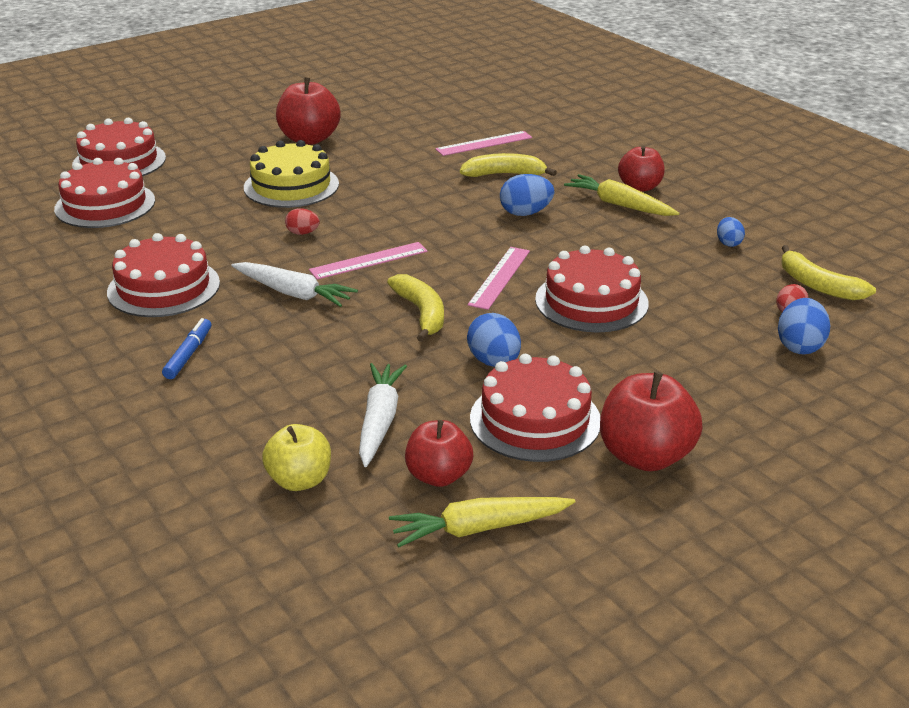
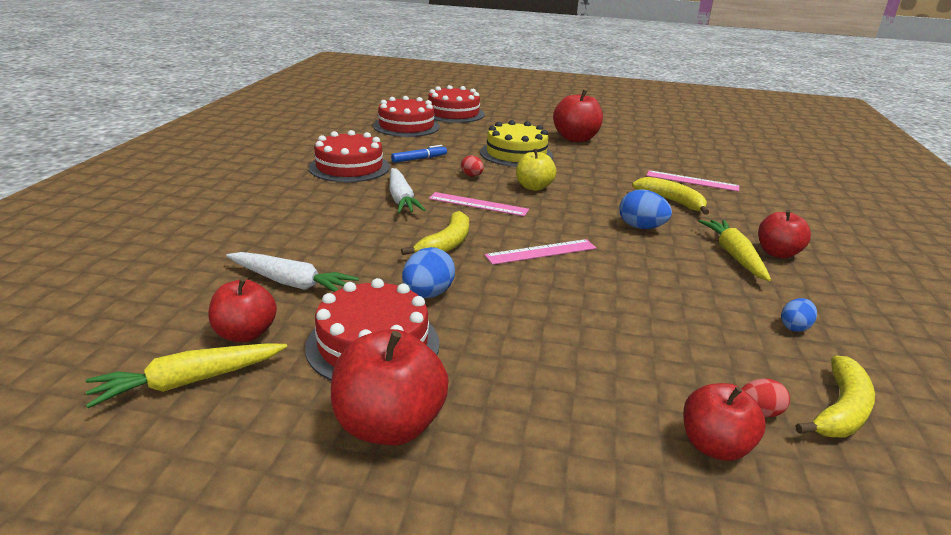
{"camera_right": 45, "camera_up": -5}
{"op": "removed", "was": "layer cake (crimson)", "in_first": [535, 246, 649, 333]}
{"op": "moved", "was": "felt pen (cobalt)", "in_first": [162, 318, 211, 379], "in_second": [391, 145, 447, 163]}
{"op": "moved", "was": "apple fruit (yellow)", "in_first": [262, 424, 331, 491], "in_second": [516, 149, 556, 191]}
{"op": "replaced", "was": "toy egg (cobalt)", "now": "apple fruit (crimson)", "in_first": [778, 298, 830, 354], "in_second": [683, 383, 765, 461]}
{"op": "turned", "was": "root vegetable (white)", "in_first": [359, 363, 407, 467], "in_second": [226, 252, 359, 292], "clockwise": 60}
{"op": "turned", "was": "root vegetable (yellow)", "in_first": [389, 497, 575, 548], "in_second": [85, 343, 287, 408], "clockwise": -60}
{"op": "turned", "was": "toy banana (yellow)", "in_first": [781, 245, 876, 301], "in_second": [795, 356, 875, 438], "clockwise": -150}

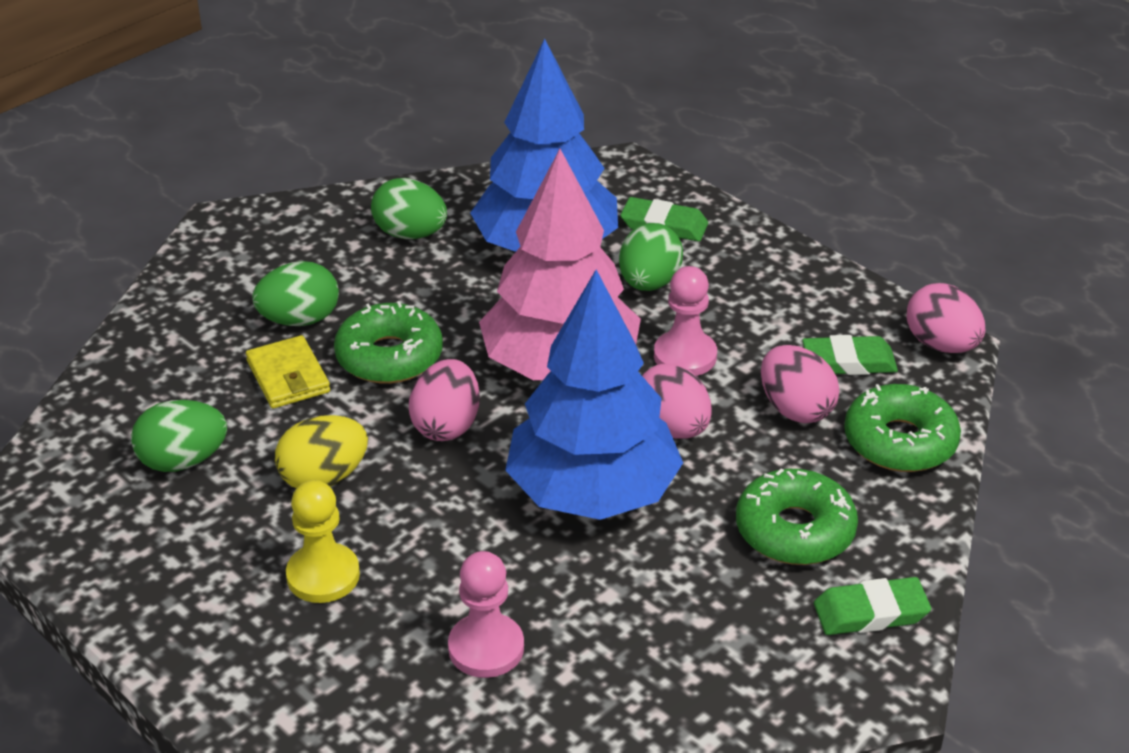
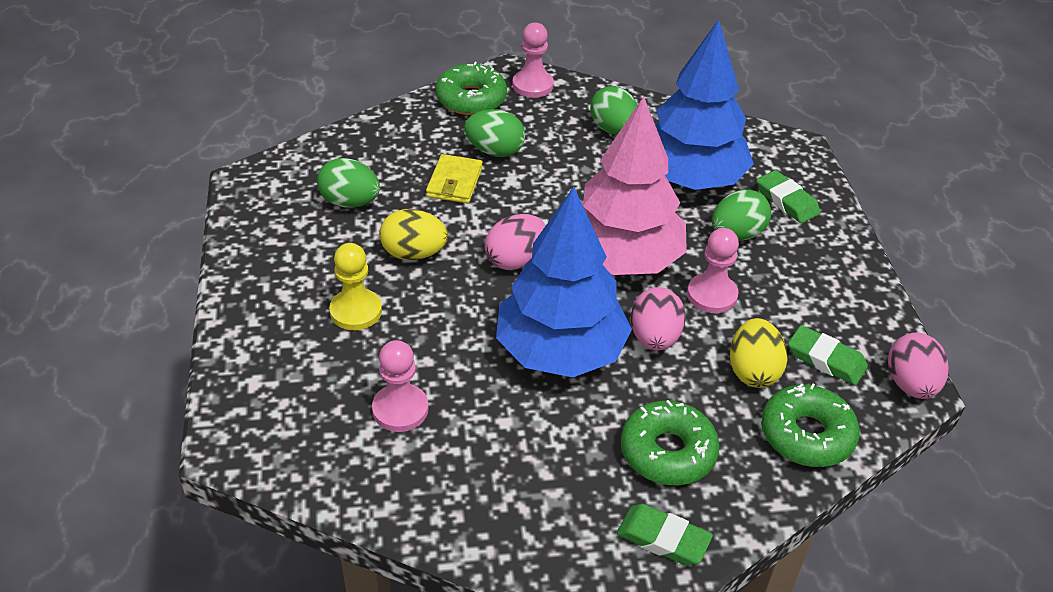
{"camera_right": 35, "camera_up": 5}
{"op": "added", "now": "pawn (rose-pink)", "in_second": [512, 23, 554, 98]}
{"op": "moved", "was": "glazed donut (emerald)", "in_first": [334, 301, 443, 384], "in_second": [435, 62, 507, 115]}
{"op": "recoloured", "was": "toy egg (rose-pink)", "now": "toy egg (yellow)", "in_first": [761, 345, 839, 423], "in_second": [730, 318, 788, 388]}

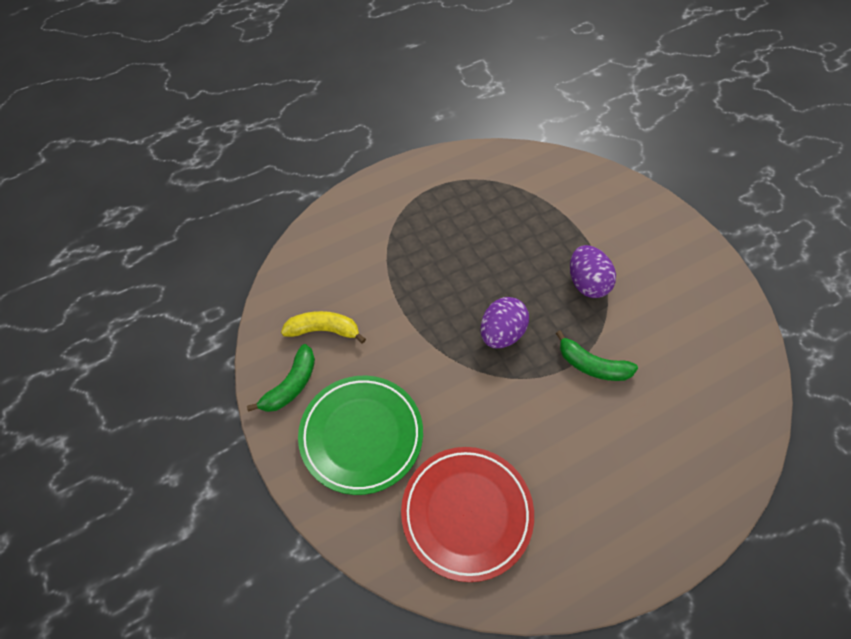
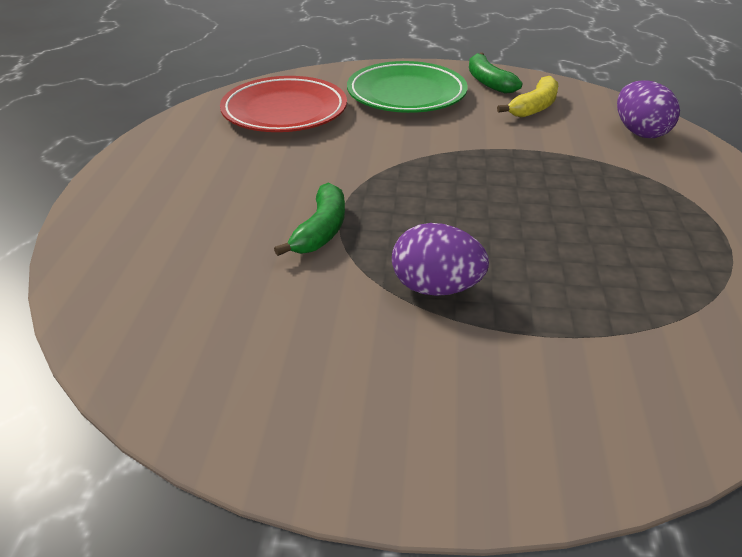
{"camera_right": 125, "camera_up": -20}
{"op": "moved", "was": "toy egg (purple)", "in_first": [481, 297, 529, 348], "in_second": [617, 80, 680, 138]}
{"op": "turned", "was": "toy banana (emerald)", "in_first": [556, 330, 638, 381], "in_second": [274, 182, 345, 256], "clockwise": 135}

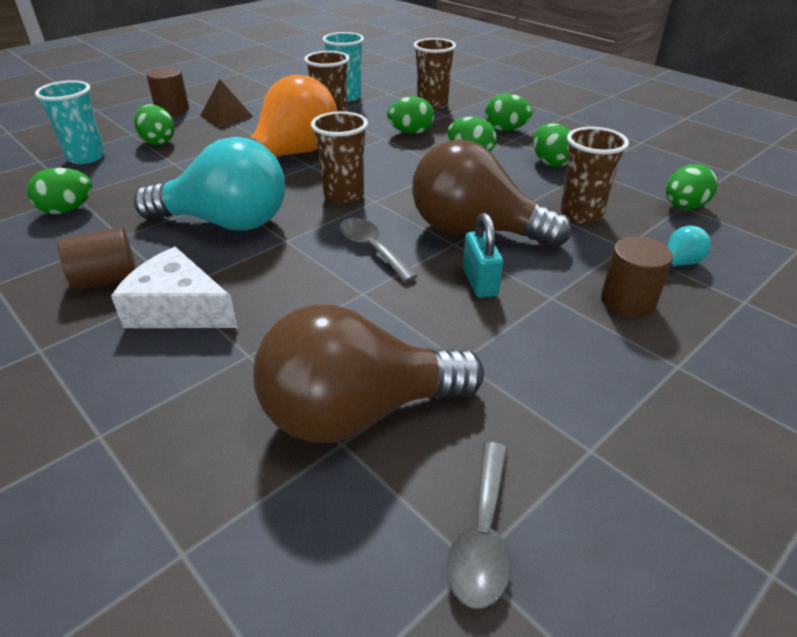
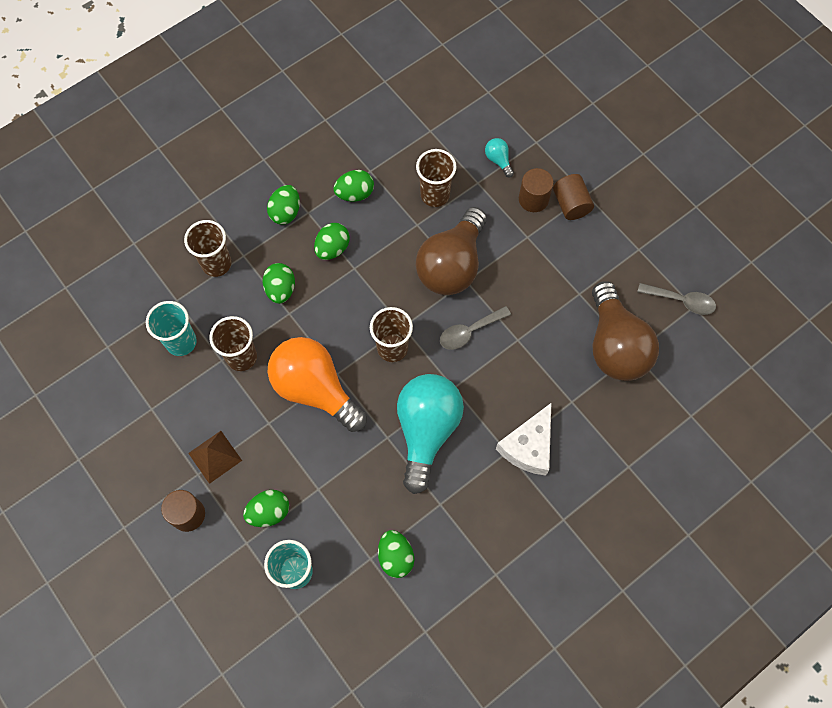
{"camera_right": -85, "camera_up": 30}
{"op": "removed", "was": "small lock (turquoise)", "in_first": [463, 213, 503, 298]}
{"op": "removed", "was": "toy egg (emerald)", "in_first": [666, 164, 718, 210]}
{"op": "moved", "was": "solid cylinder (brown)", "in_first": [57, 227, 136, 291], "in_second": [553, 174, 594, 220]}

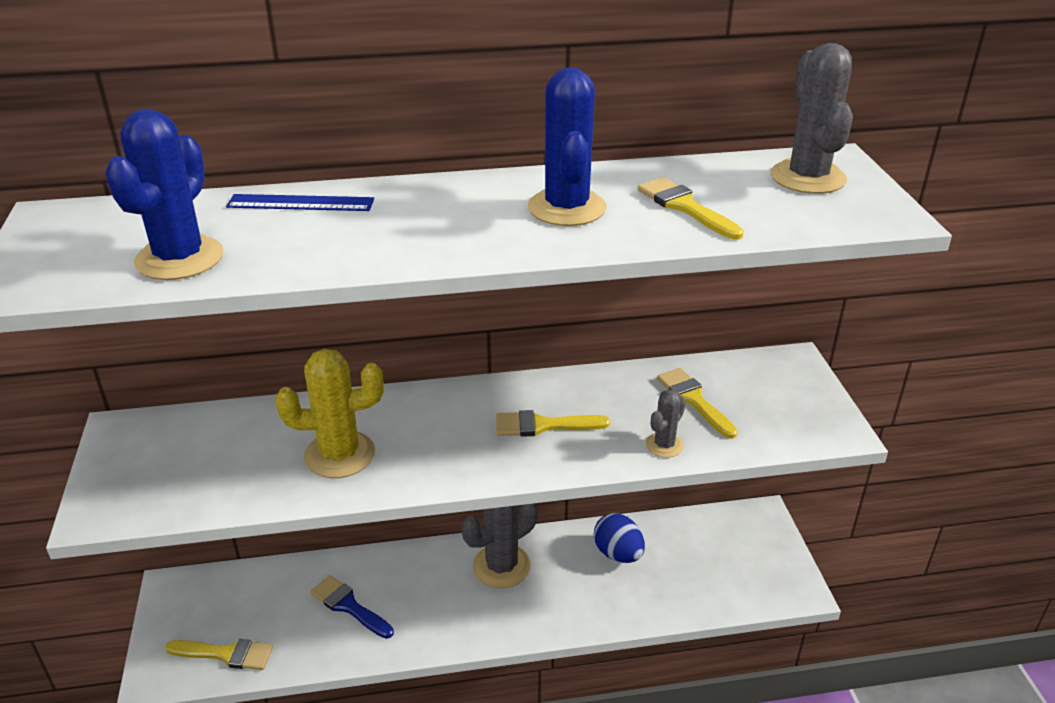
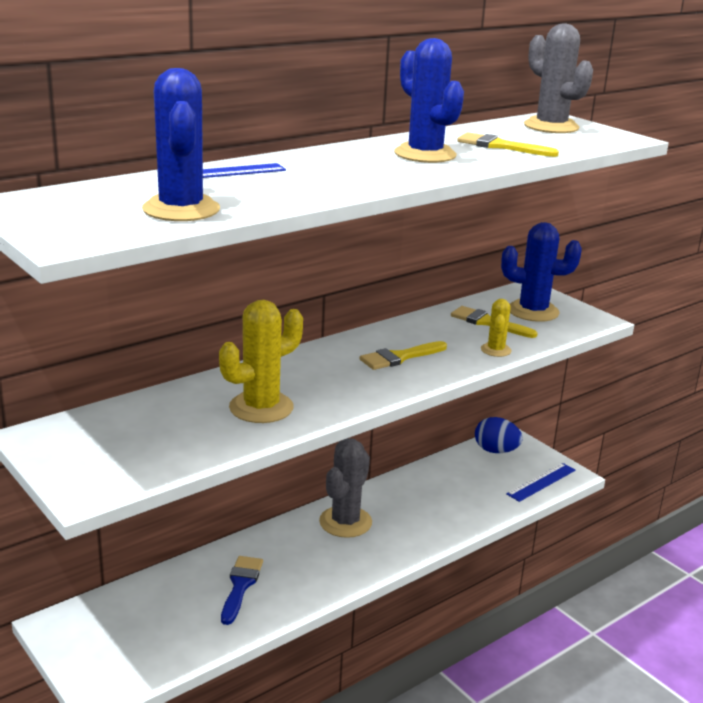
{"camera_right": -30, "camera_up": -10}
{"op": "removed", "was": "paint brush (yellow)", "in_first": [165, 639, 273, 670]}
{"op": "added", "now": "prickly plant (cobalt)", "in_second": [501, 222, 582, 322]}
{"op": "added", "now": "straightedge (cobalt)", "in_second": [506, 463, 575, 502]}
{"op": "moved", "was": "toy egg (cobalt)", "in_first": [594, 513, 645, 563], "in_second": [475, 417, 523, 453]}
{"op": "recoloured", "was": "prickly plant (ash-grey)", "now": "prickly plant (yellow)", "in_first": [646, 389, 686, 458], "in_second": [481, 299, 512, 357]}
{"op": "turned", "was": "paint brush (cobalt)", "in_first": [310, 575, 394, 639], "in_second": [221, 556, 263, 625], "clockwise": 90}

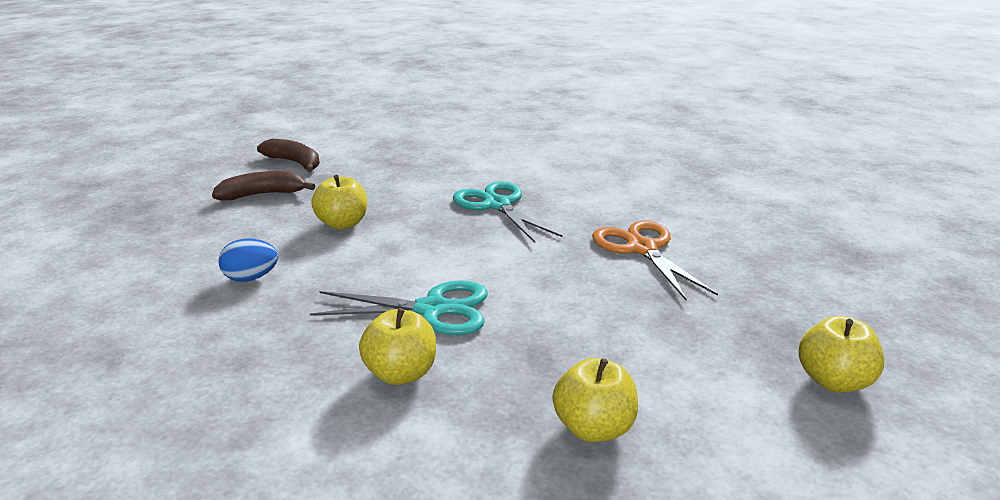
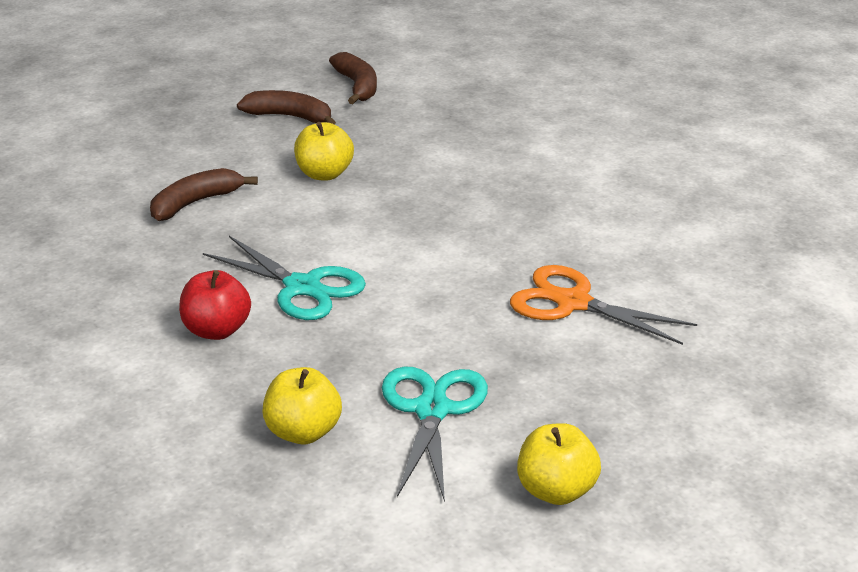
{"camera_right": 35, "camera_up": 5}
{"op": "moved", "was": "pair of scissors (turquoise)", "in_first": [453, 181, 562, 243], "in_second": [382, 366, 488, 502]}
{"op": "replaced", "was": "toy egg (cobalt)", "now": "toy banana (brown)", "in_first": [218, 239, 278, 282], "in_second": [150, 168, 258, 221]}
{"op": "recoloured", "was": "apple fruit (yellow)", "now": "apple fruit (crimson)", "in_first": [359, 308, 436, 385], "in_second": [179, 270, 251, 340]}
{"op": "turned", "was": "pair of scissors (orange-coloured)", "in_first": [592, 220, 718, 300], "in_second": [510, 265, 697, 345], "clockwise": -75}

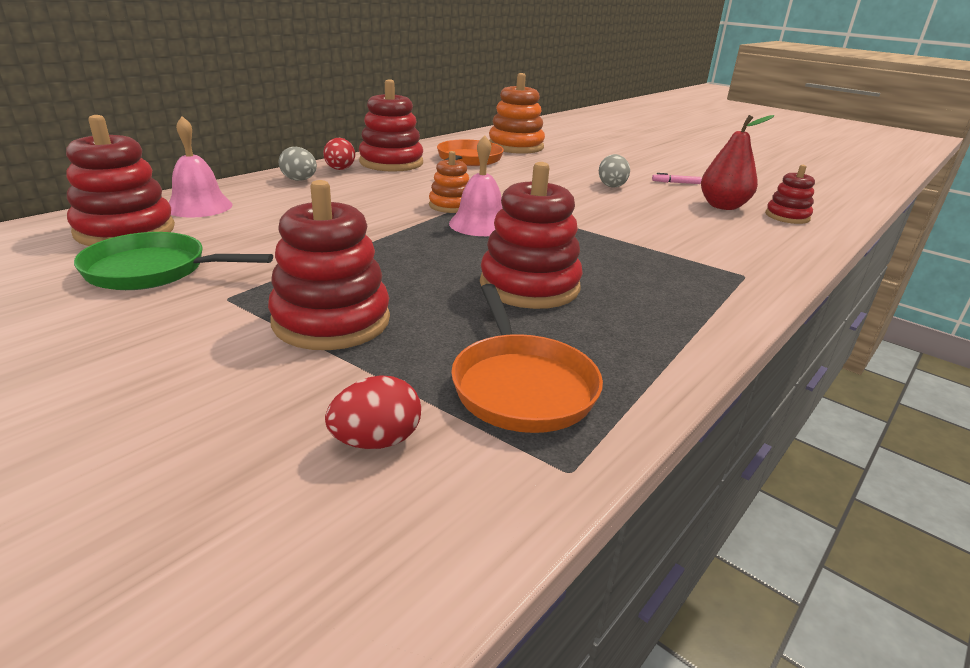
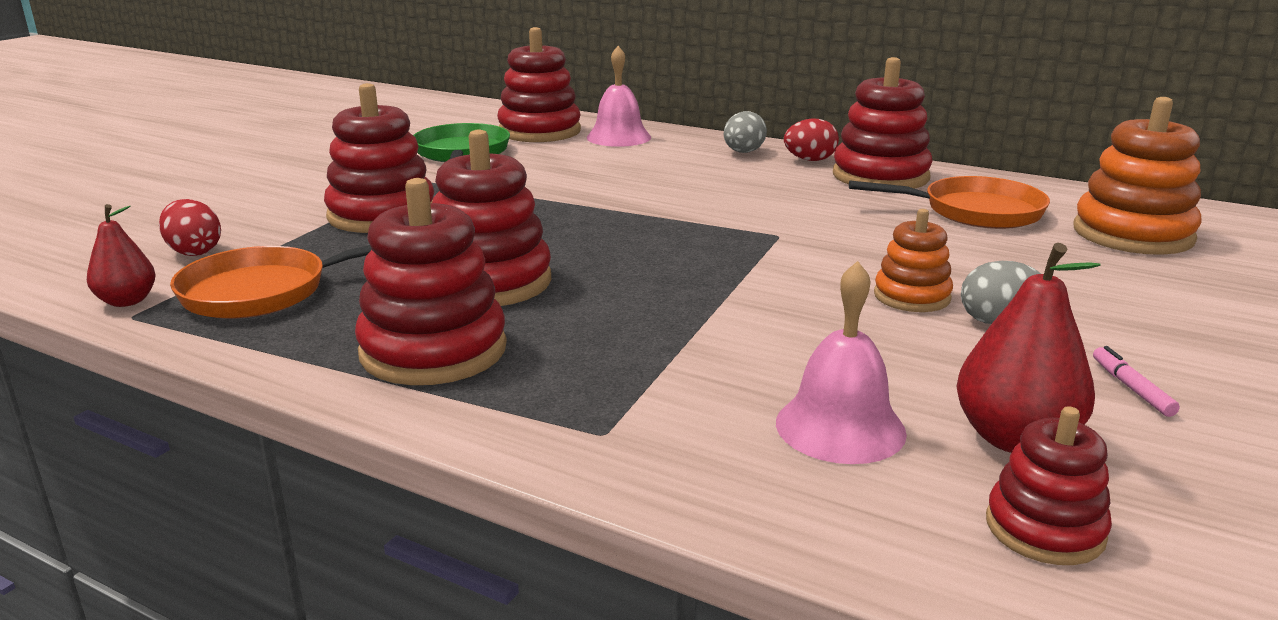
{"camera_right": 80, "camera_up": -5}
{"op": "added", "now": "toy pear (crimson)", "in_second": [87, 204, 156, 307]}
{"op": "added", "now": "stacking toy (crimson)", "in_second": [355, 178, 507, 385]}
{"op": "moved", "was": "stacking toy (orange-coloured)", "in_first": [429, 151, 469, 213], "in_second": [874, 209, 953, 312]}
{"op": "moved", "was": "bell (rose-pink)", "in_first": [449, 135, 502, 236], "in_second": [776, 261, 907, 464]}

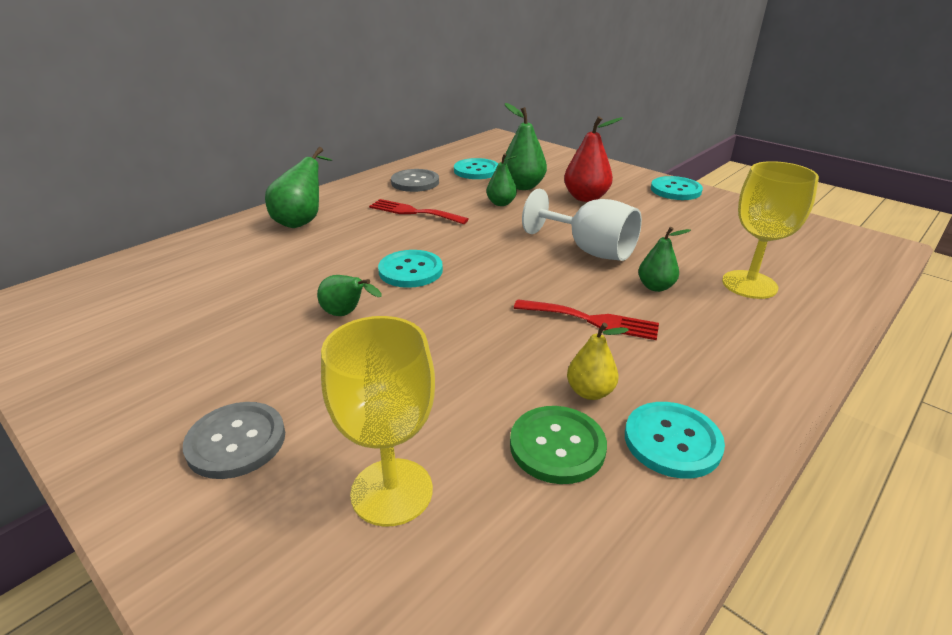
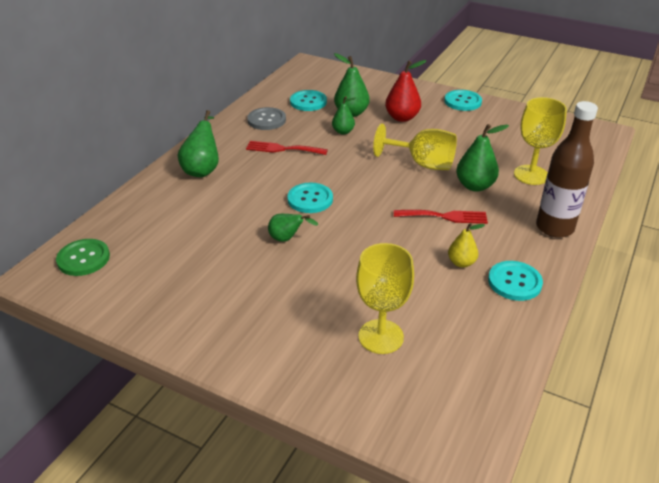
{"camera_right": -15, "camera_up": 5}
{"op": "removed", "was": "button (ash-grey)", "in_first": [183, 402, 285, 479]}
{"op": "added", "now": "bottle (brown)", "in_second": [536, 101, 598, 238]}
{"op": "moved", "was": "button (emerald)", "in_first": [510, 406, 607, 484], "in_second": [56, 239, 110, 276]}
{"op": "recoloured", "was": "goblet (white)", "now": "goblet (yellow)", "in_first": [522, 189, 642, 261], "in_second": [373, 124, 457, 170]}
{"op": "resized", "was": "toy pear (emerald)", "in_first": [638, 227, 691, 292], "in_second": [456, 124, 509, 192], "ratio": 1.59}

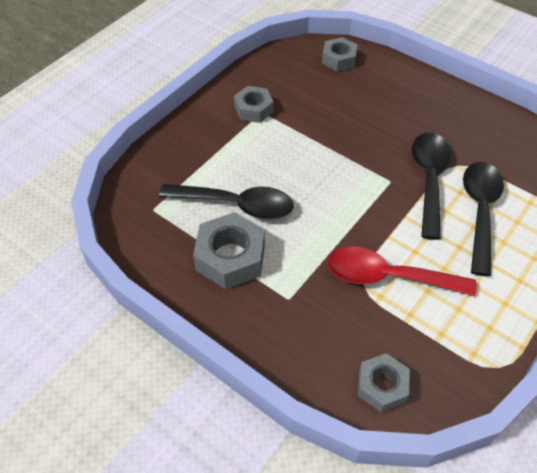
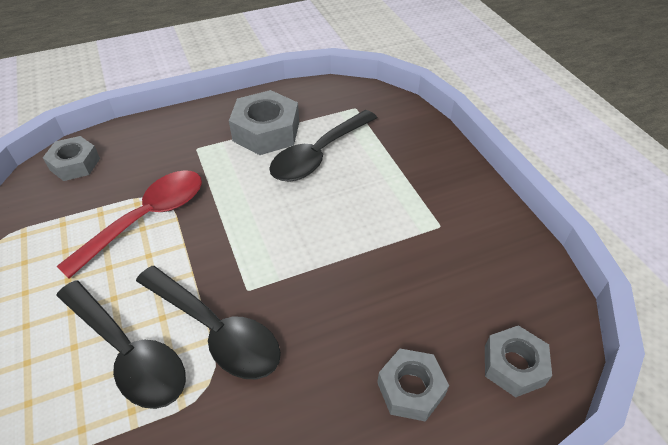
{"camera_right": 120, "camera_up": -5}
{"op": "moved", "was": "nut (ash-grey)", "in_first": [234, 86, 274, 123], "in_second": [377, 349, 449, 422]}

